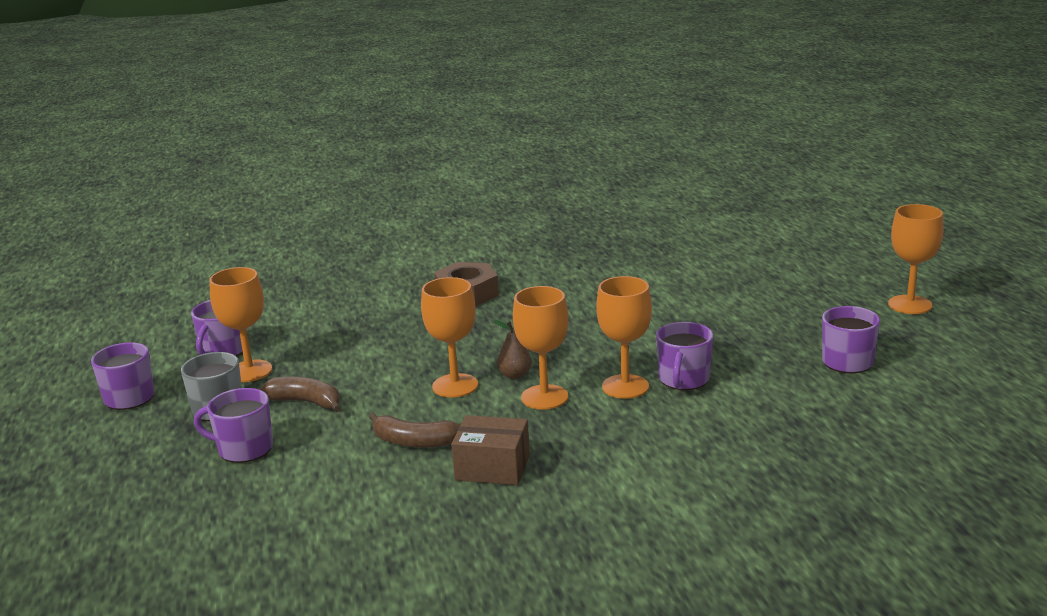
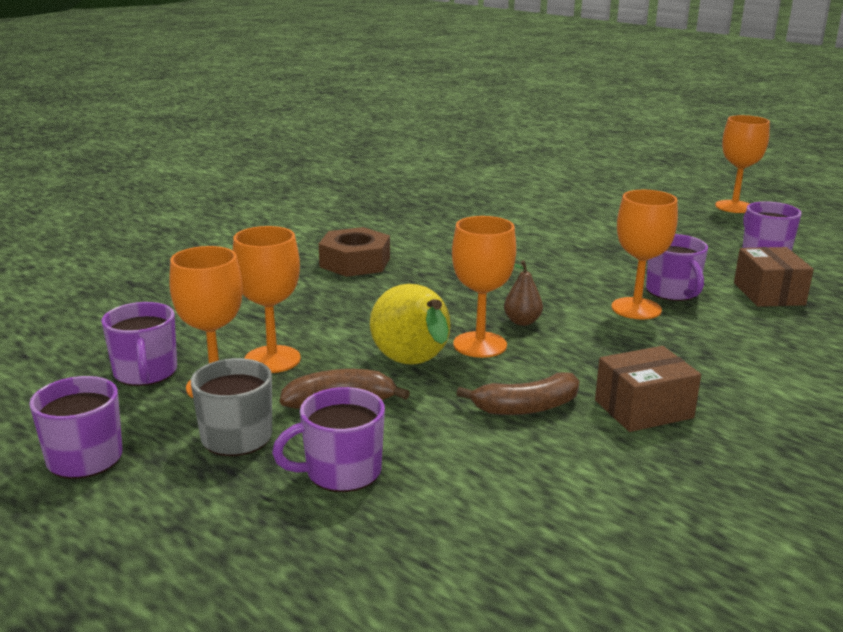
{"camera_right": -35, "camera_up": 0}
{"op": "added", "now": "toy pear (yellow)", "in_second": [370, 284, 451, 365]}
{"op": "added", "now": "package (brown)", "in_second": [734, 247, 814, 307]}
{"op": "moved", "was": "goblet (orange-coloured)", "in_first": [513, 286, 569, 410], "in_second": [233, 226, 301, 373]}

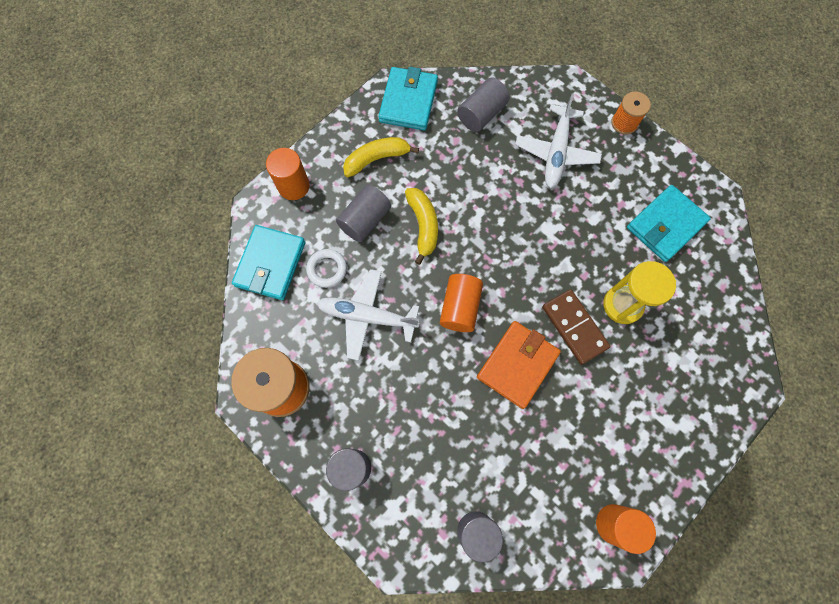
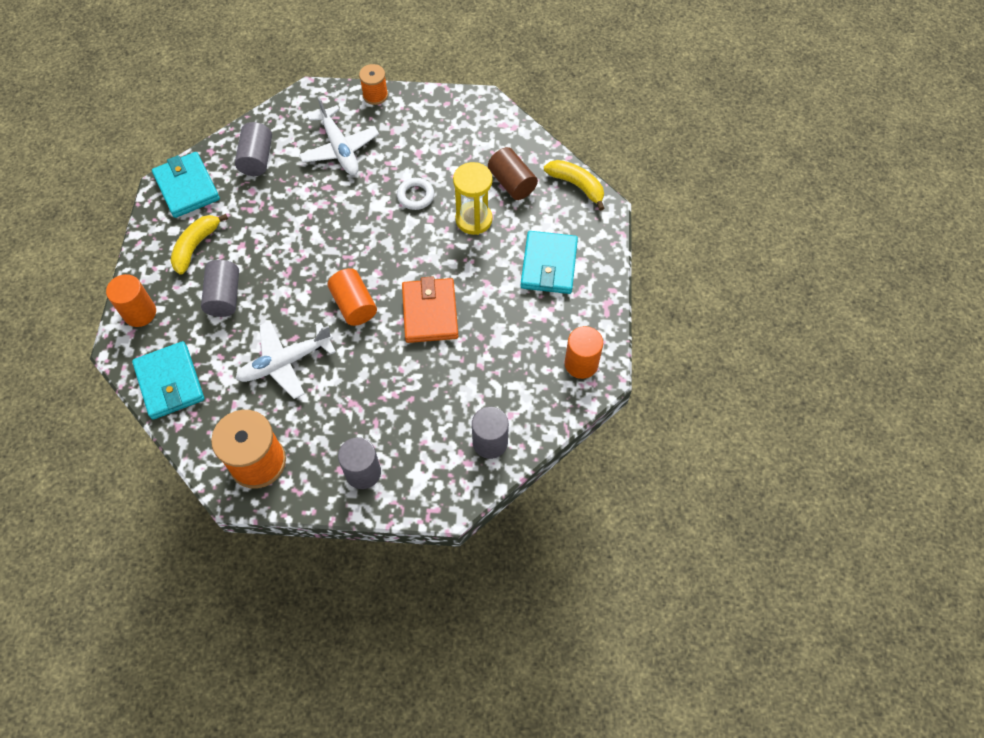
{"camera_right": -40, "camera_up": -10}
{"op": "removed", "was": "domino piece (brown)", "in_first": [542, 289, 610, 365]}
{"op": "added", "now": "solid cylinder (brown)", "in_second": [488, 147, 538, 200]}
{"op": "moved", "was": "ring (white)", "in_first": [306, 249, 347, 288], "in_second": [397, 178, 434, 210]}
{"op": "moved", "was": "toy banana (yellow)", "in_first": [405, 188, 438, 265], "in_second": [544, 160, 605, 211]}
{"op": "moved", "was": "card wallet (turquoise)", "in_first": [627, 185, 711, 262], "in_second": [521, 231, 578, 294]}

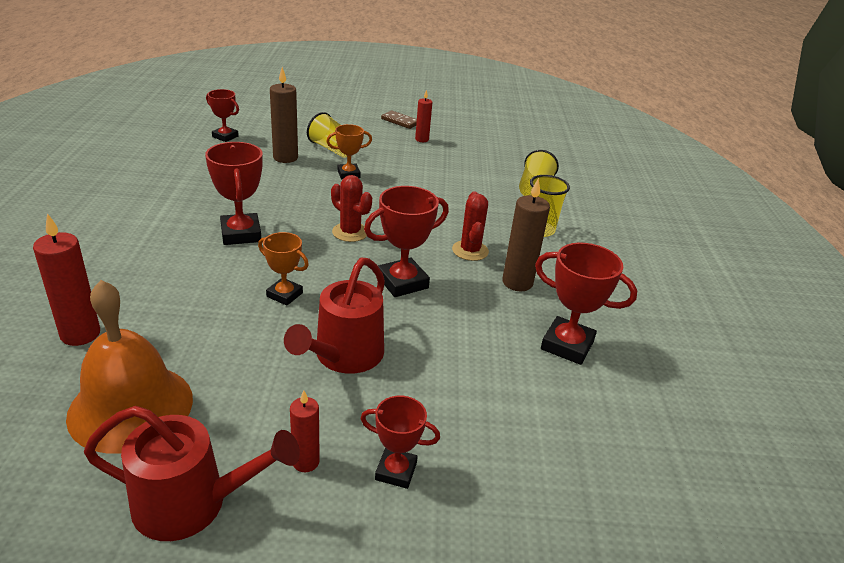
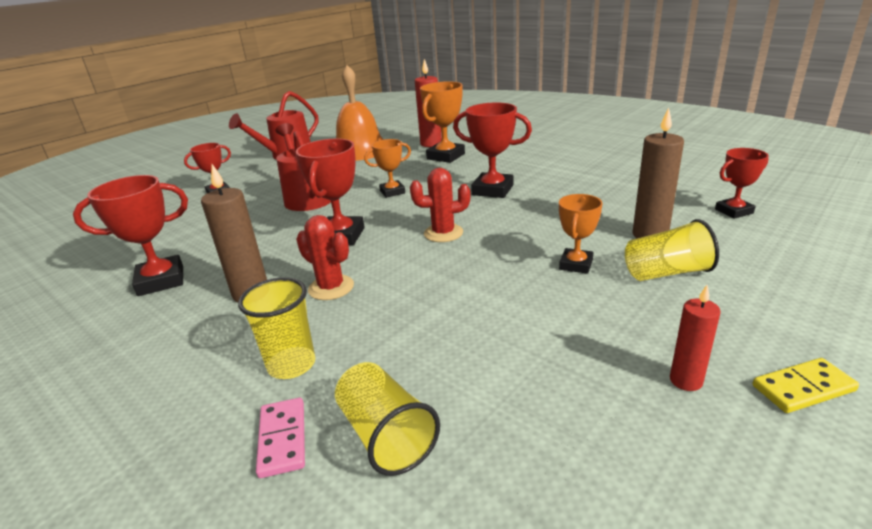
{"camera_right": 135, "camera_up": -5}
{"op": "removed", "was": "candle (crimson)", "in_first": [290, 390, 320, 472]}
{"op": "added", "now": "domino piece (rose-pink)", "in_second": [256, 398, 305, 478]}
{"op": "added", "now": "trophy (orange-coloured)", "in_second": [420, 81, 465, 163]}
{"op": "recoloured", "was": "domino piece (brown)", "now": "domino piece (yellow)", "in_first": [381, 111, 417, 129], "in_second": [753, 358, 859, 413]}

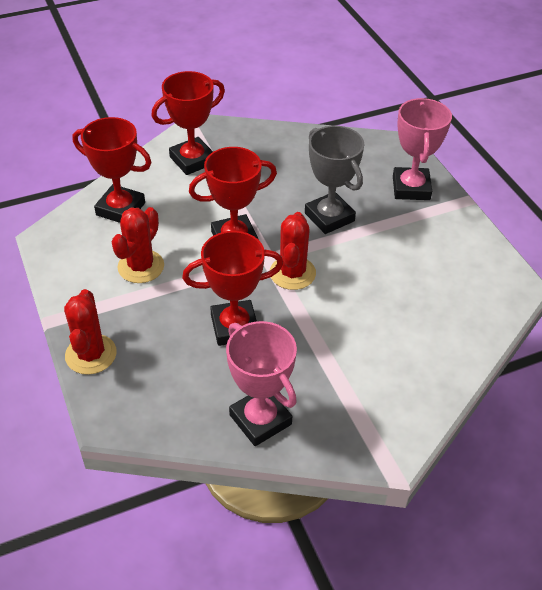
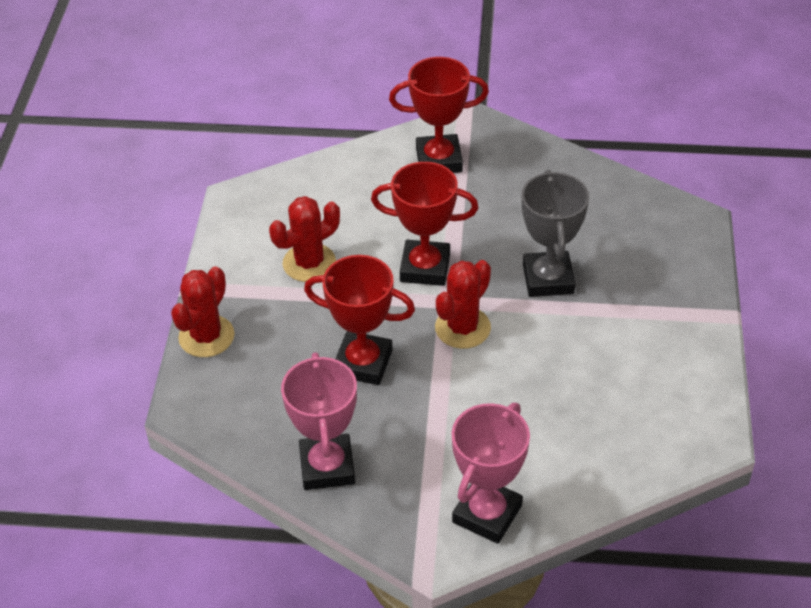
{"camera_right": 30, "camera_up": 0}
{"op": "removed", "was": "trophy (crimson)", "in_first": [73, 117, 151, 223]}
{"op": "moved", "was": "trophy (rose-pink)", "in_first": [393, 98, 452, 200], "in_second": [452, 403, 530, 544]}

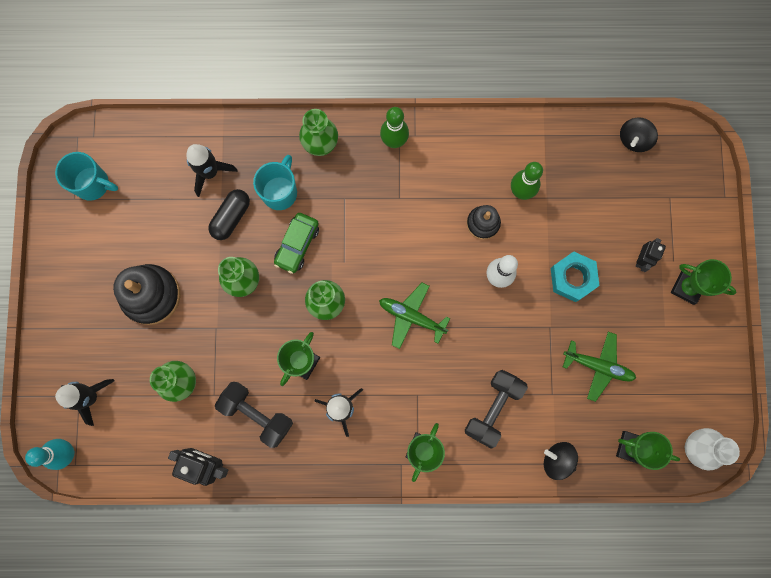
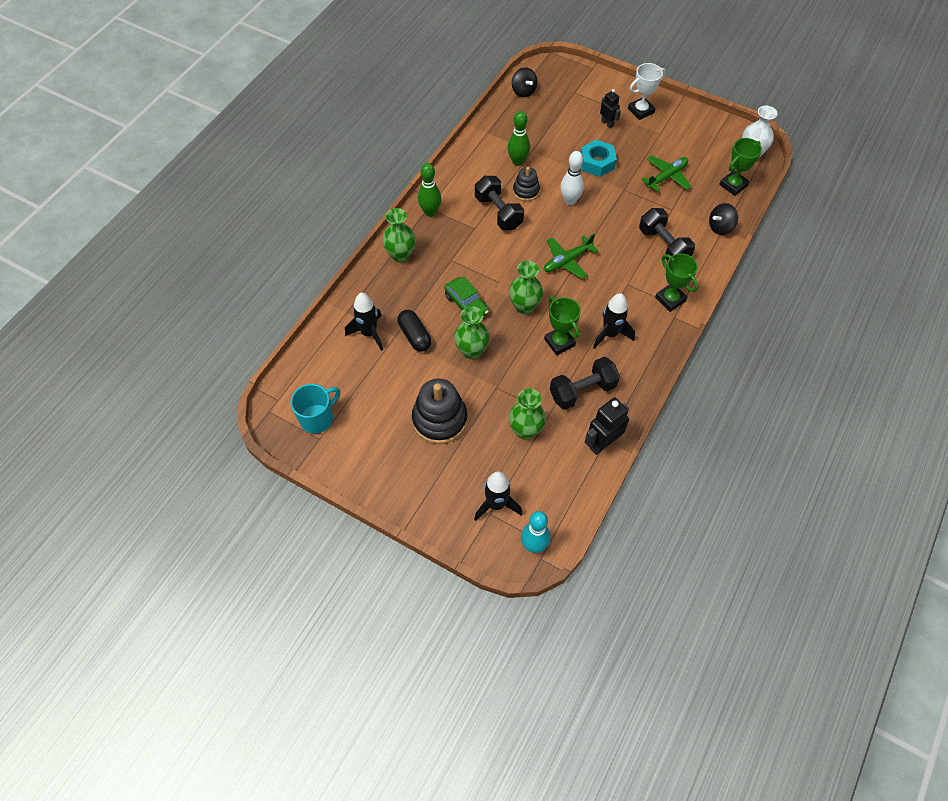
{"camera_right": -60, "camera_up": -20}
{"op": "removed", "was": "tea mug (turquoise)", "in_first": [253, 155, 297, 210]}
{"op": "added", "now": "hand weight (black)", "in_second": [475, 176, 524, 230]}
{"op": "recoloured", "was": "trophy (emerald)", "now": "trophy (white)", "in_first": [671, 259, 736, 305], "in_second": [628, 63, 666, 120]}

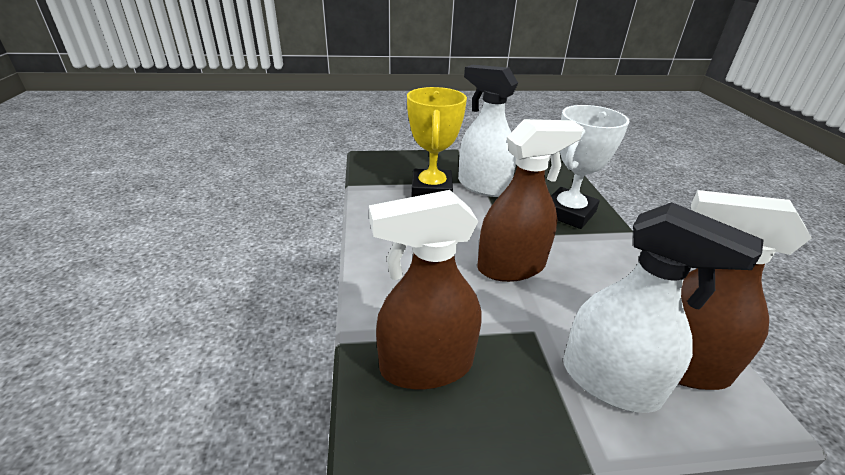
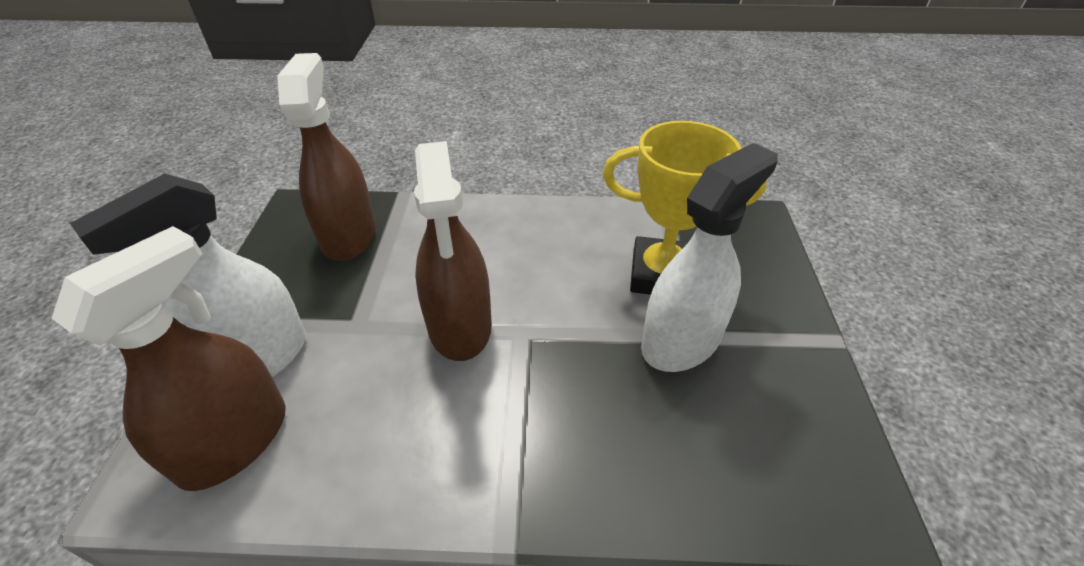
{"camera_right": 100, "camera_up": 10}
{"op": "removed", "was": "trophy (white)", "in_first": [551, 105, 629, 229]}

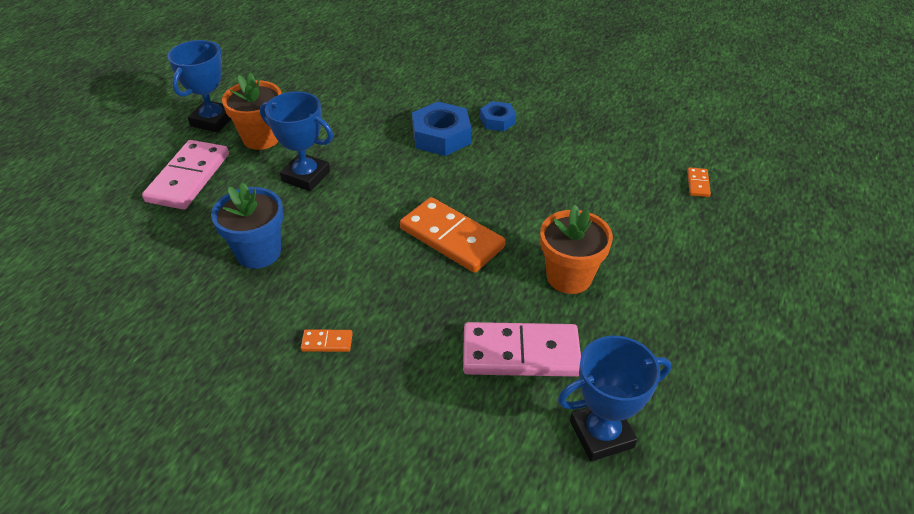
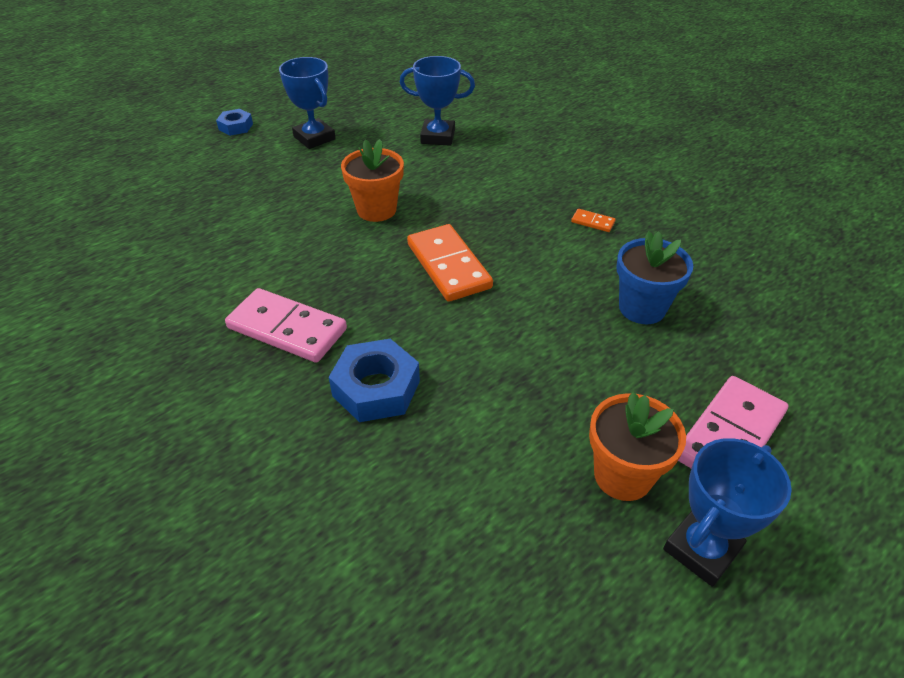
{"camera_right": -155, "camera_up": 0}
{"op": "removed", "was": "domino piece (orange-coloured)", "in_first": [687, 167, 711, 197]}
{"op": "moved", "was": "trophy (cobalt)", "in_first": [260, 91, 333, 191], "in_second": [279, 57, 336, 149]}
{"op": "moved", "was": "domino piece (rose-pink)", "in_first": [463, 322, 581, 377], "in_second": [225, 288, 347, 363]}
{"op": "moved", "was": "nut (cobalt)", "in_first": [480, 101, 516, 131], "in_second": [216, 109, 253, 136]}

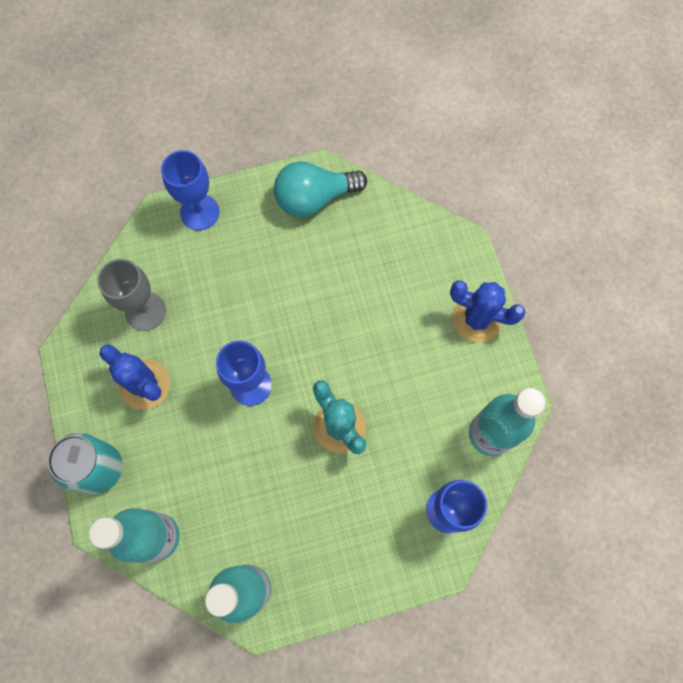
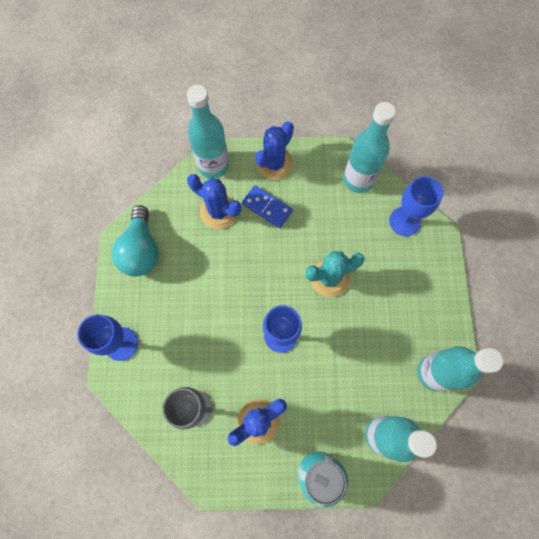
{"camera_right": -75, "camera_up": 0}
{"op": "added", "now": "bottle (turquoise)", "in_second": [187, 85, 229, 179]}
{"op": "added", "now": "prickly plant (cobalt)", "in_second": [187, 174, 241, 229]}
{"op": "added", "now": "domino piece (cobalt)", "in_second": [242, 185, 293, 228]}

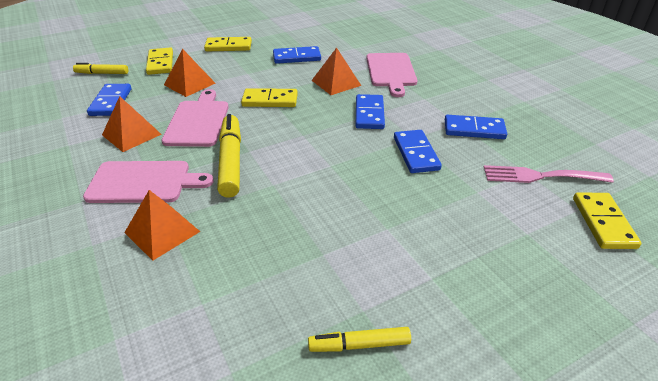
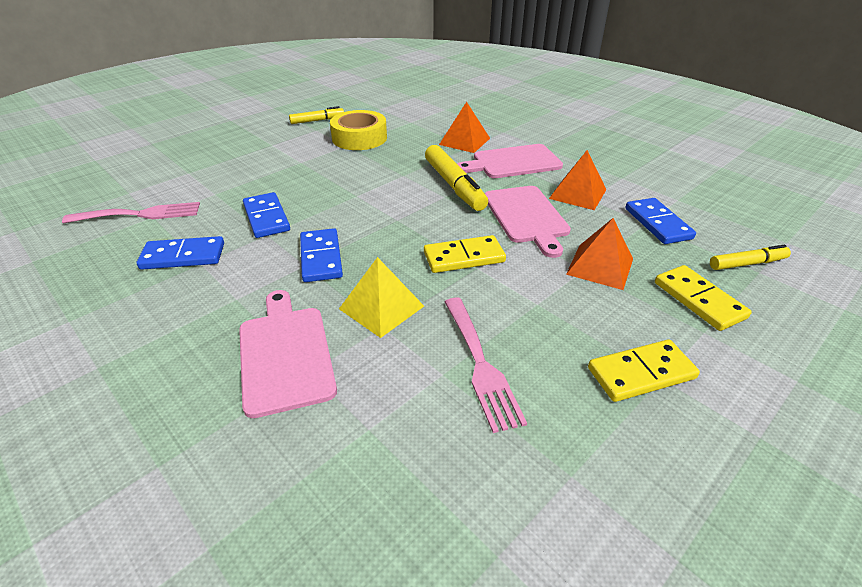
{"camera_right": 165, "camera_up": 0}
{"op": "removed", "was": "domino piece (yellow)", "in_first": [573, 192, 641, 249]}
{"op": "added", "now": "sticky tape (yellow)", "in_second": [330, 110, 387, 150]}
{"op": "replaced", "was": "domino piece (cobalt)", "now": "table fork (rose-pink)", "in_first": [273, 46, 321, 64], "in_second": [445, 298, 527, 433]}
{"op": "recoloured", "was": "solid pyramid (orange-coloured)", "now": "solid pyramid (yellow)", "in_first": [311, 48, 361, 95], "in_second": [339, 257, 424, 338]}

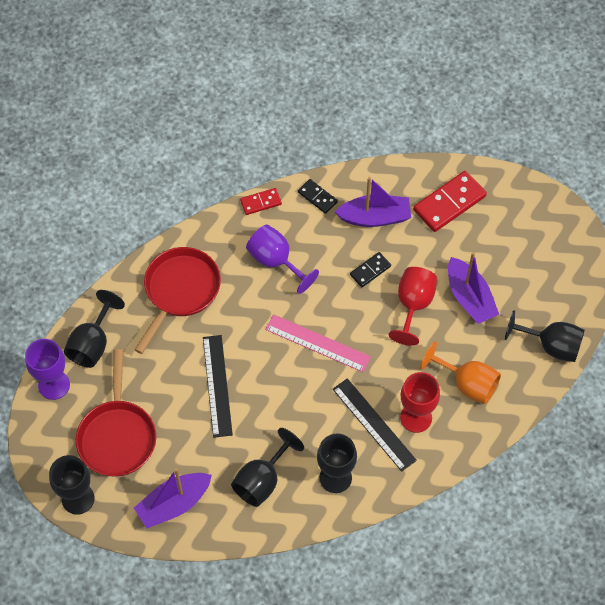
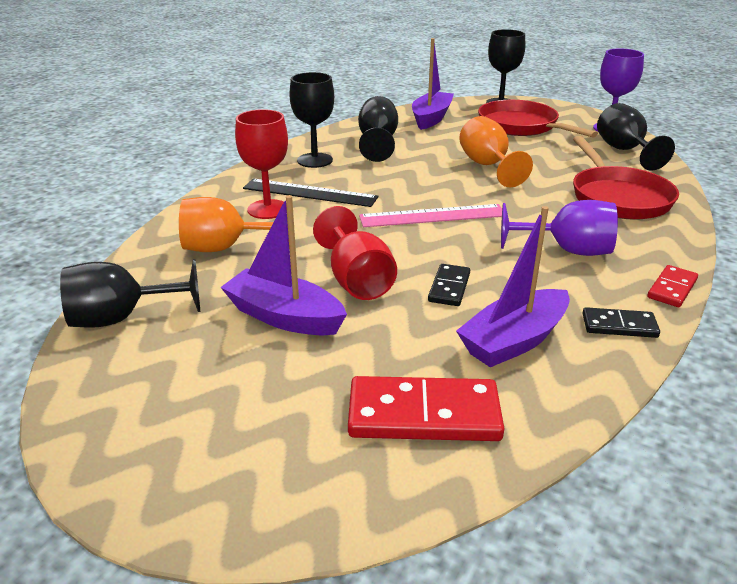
{"camera_right": 145, "camera_up": -30}
{"op": "replaced", "was": "straightedge (black)", "now": "goblet (orange-coloured)", "in_first": [203, 335, 233, 438], "in_second": [459, 116, 533, 187]}
{"op": "turned", "was": "domino piece (crimson)", "in_first": [413, 171, 487, 232], "in_second": [348, 376, 504, 441], "clockwise": 75}

